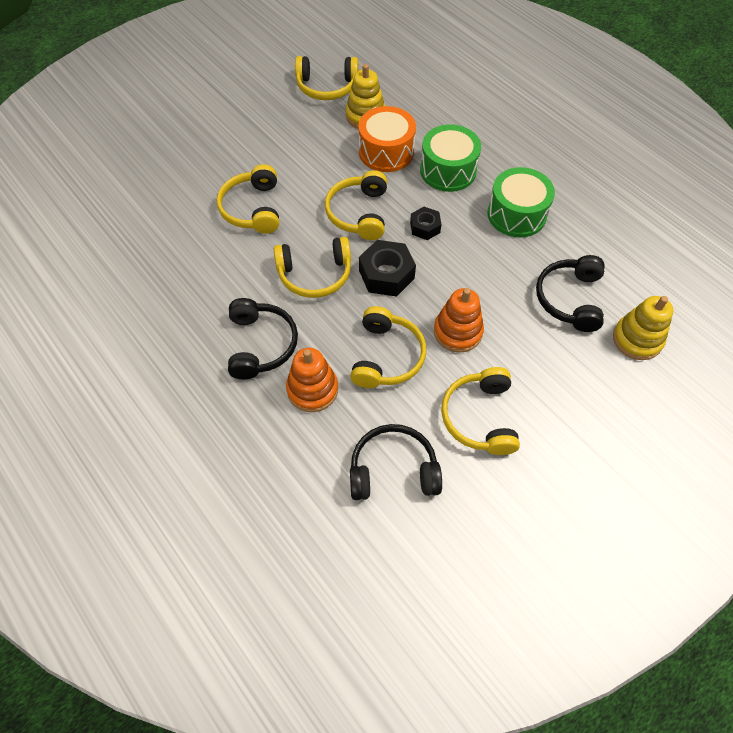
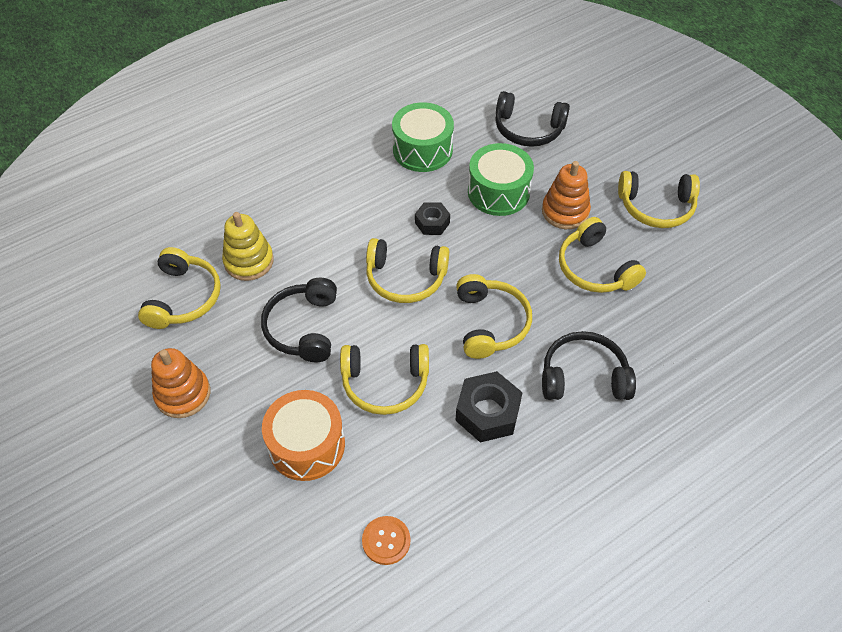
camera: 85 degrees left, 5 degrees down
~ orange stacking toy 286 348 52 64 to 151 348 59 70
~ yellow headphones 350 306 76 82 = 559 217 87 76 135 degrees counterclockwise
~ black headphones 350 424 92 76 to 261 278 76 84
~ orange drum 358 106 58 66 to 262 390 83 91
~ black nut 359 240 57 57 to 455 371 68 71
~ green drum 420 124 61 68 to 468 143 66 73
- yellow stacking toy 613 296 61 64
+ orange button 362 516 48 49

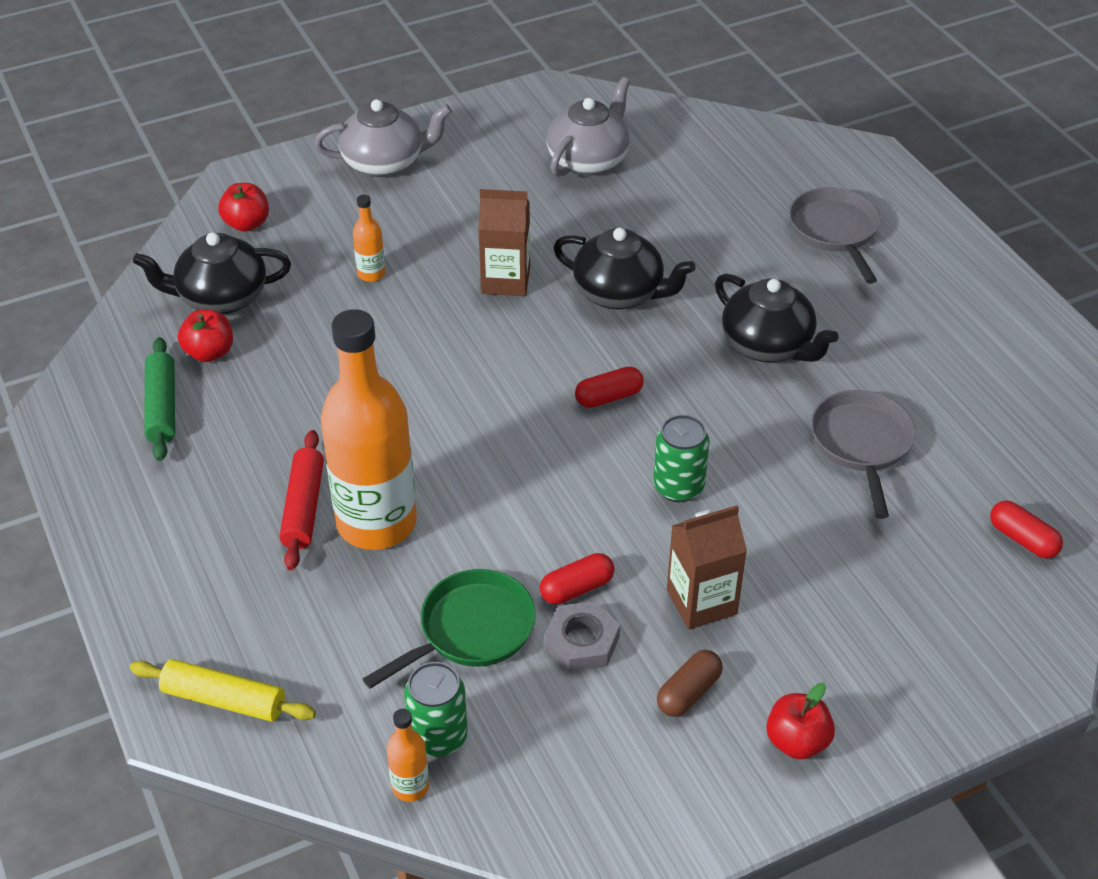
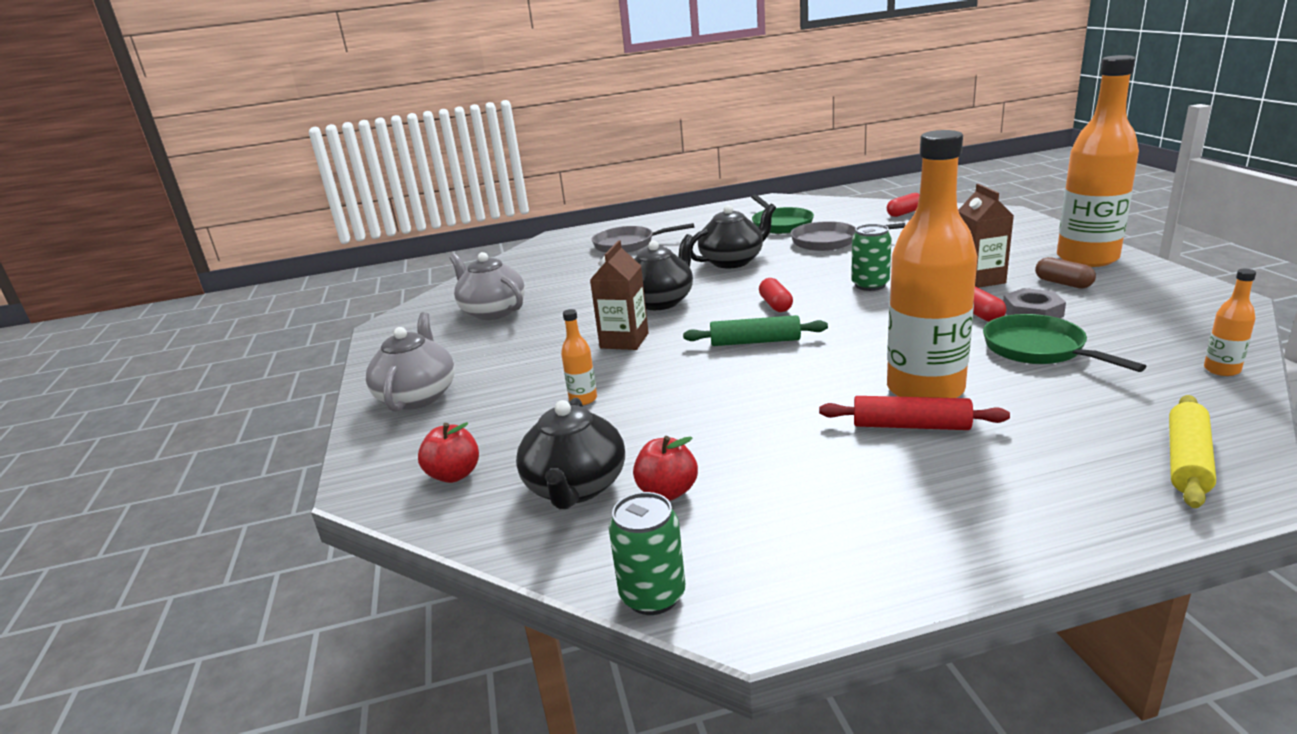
camera: 75 degrees left, 20 degrees down
~ green rolling pin 144 337 31 124 to 683 315 145 31
~ green can 404 662 64 95 to 609 492 76 123
~ red apple 766 683 69 76 to orange bottle 1057 55 82 212
+ green pan 751 195 63 39

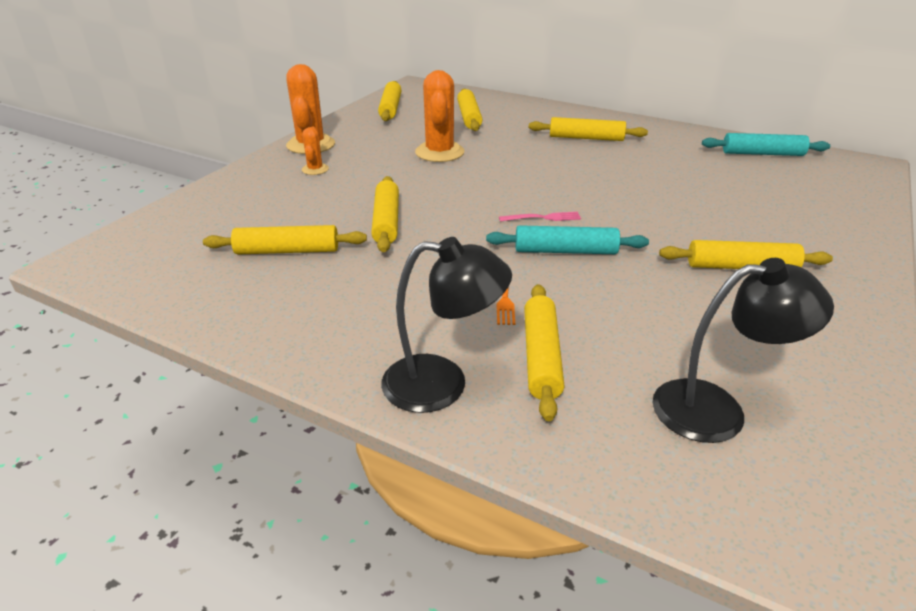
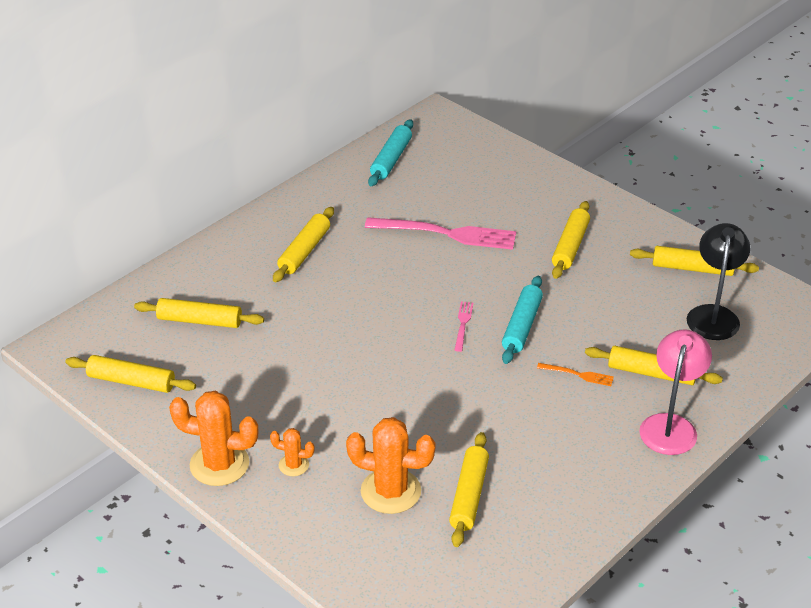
camera: 75 degrees left, 5 degrees up
~ yellow rolling pin 371 176 28 76 to 630 246 129 30
~ black lamp 381 237 131 176 to pink lamp 640 329 72 126
~ orange cactus 415 70 50 92 to 346 417 90 97
+ pink fork 365 217 151 33

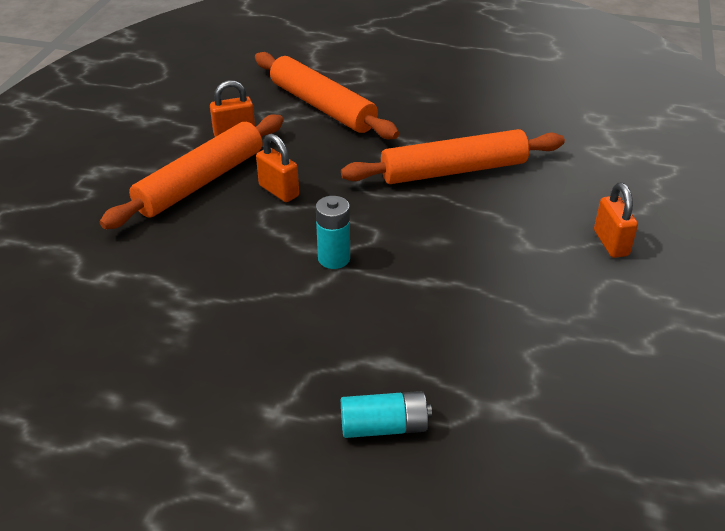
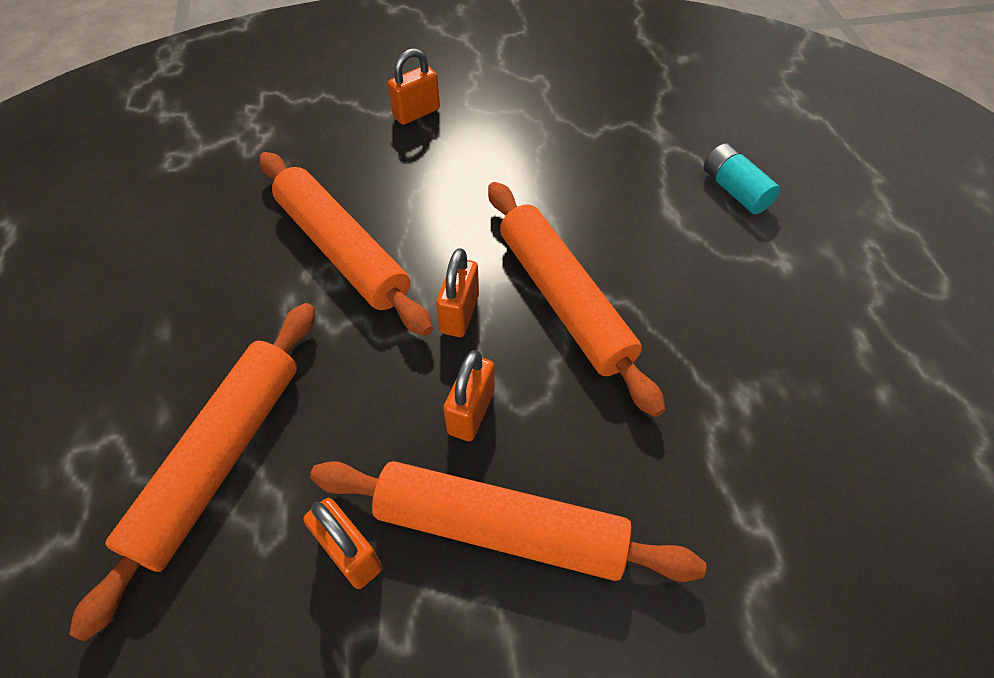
camera: 115 degrees left, 15 degrees up
~ turquoise battery 316 196 34 73 to orange rolling pin 488 182 178 235
+ orange padlock 436 248 43 89

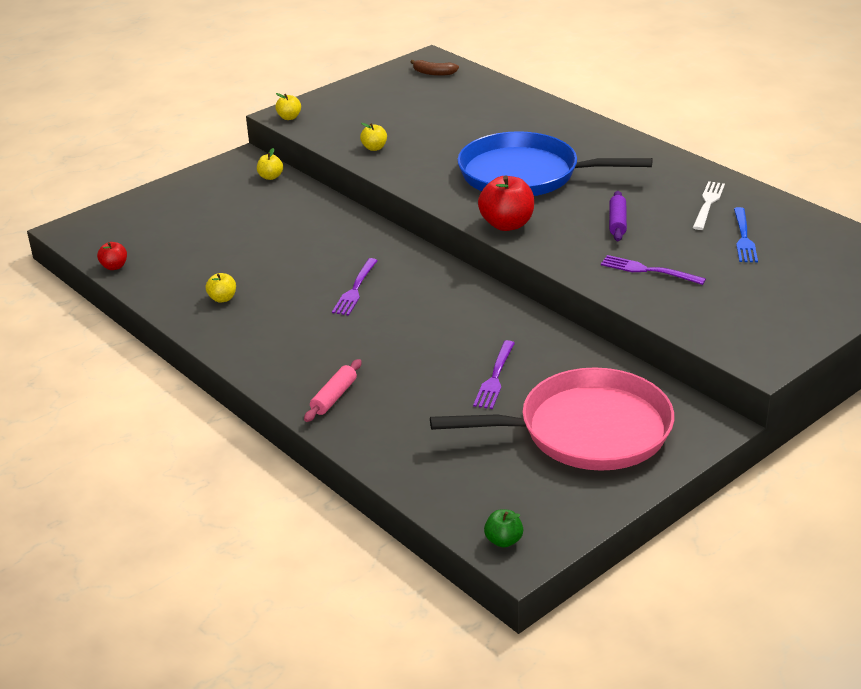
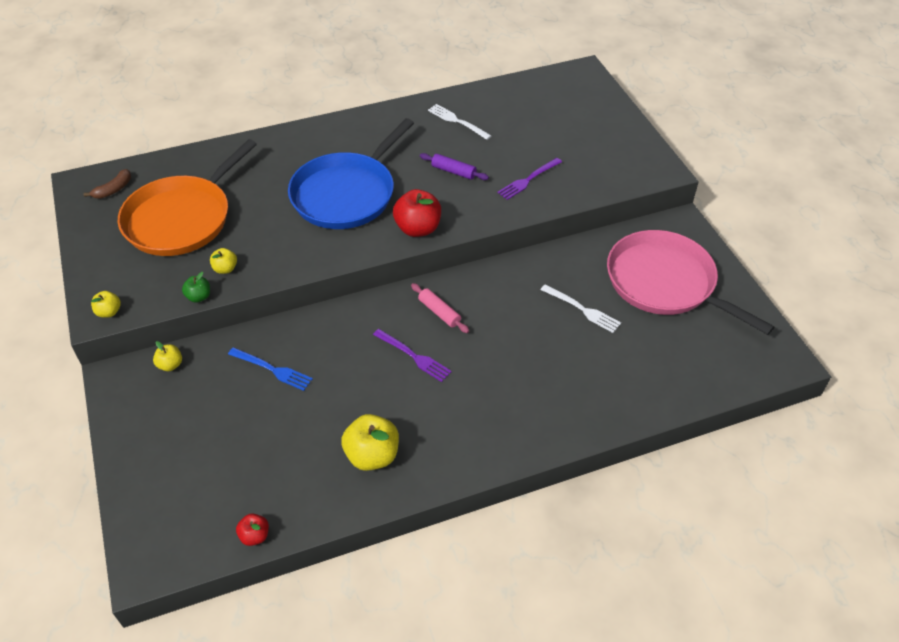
camera: 70 degrees left, 15 degrees up
~ yellow apple 206 273 30 30 = 341 414 58 57 x1.89
~ pink rolling pin 304 359 58 63 to 411 283 58 50
~ pink pan 430 367 244 104 = 607 230 167 105 60 degrees counterclockwise
~ purple fork 473 340 42 69 to white fork 541 284 80 49
~ green apple 484 509 39 39 to 182 272 28 31
~ blue fork 734 207 24 55 to 228 347 85 44
+ orange pan 118 139 139 117

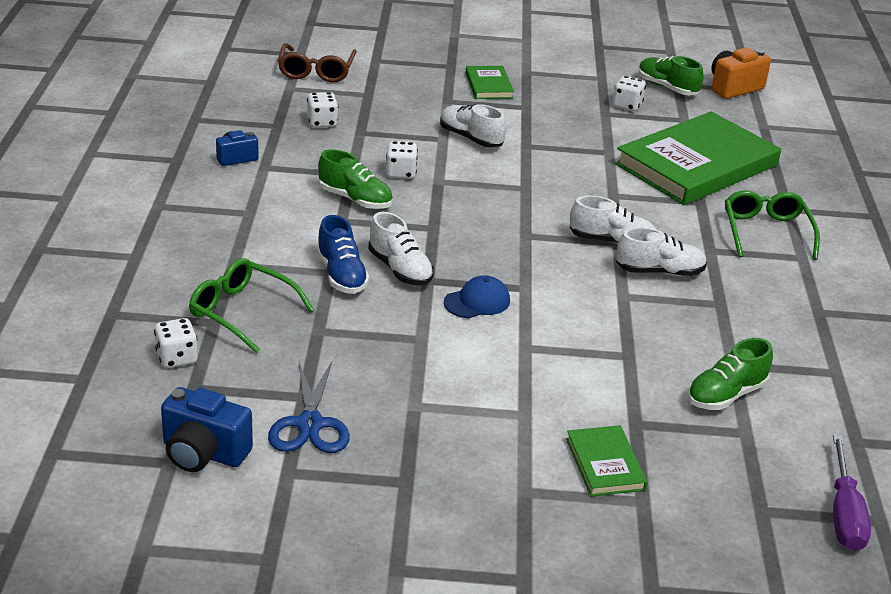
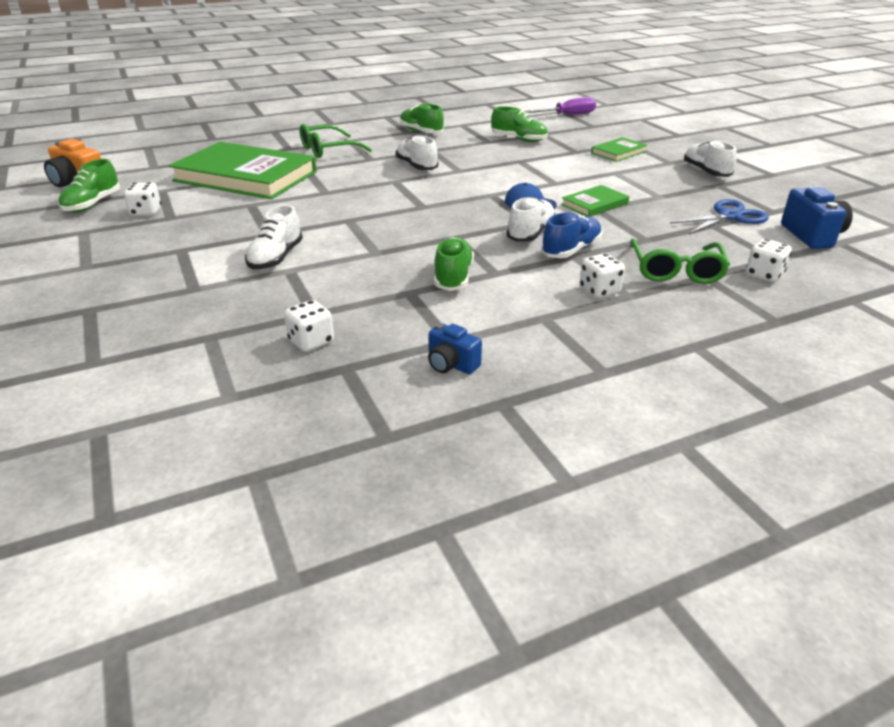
camera: 115 degrees left, 0 degrees up
- brown glasses 278 43 79 39
~ white dice 386 141 32 38 to 580 253 45 45
~ green book 466 66 48 33 to 561 185 69 32
~ white shoe 570 195 86 50 to 684 140 53 37
+ green shoe 400 104 44 29

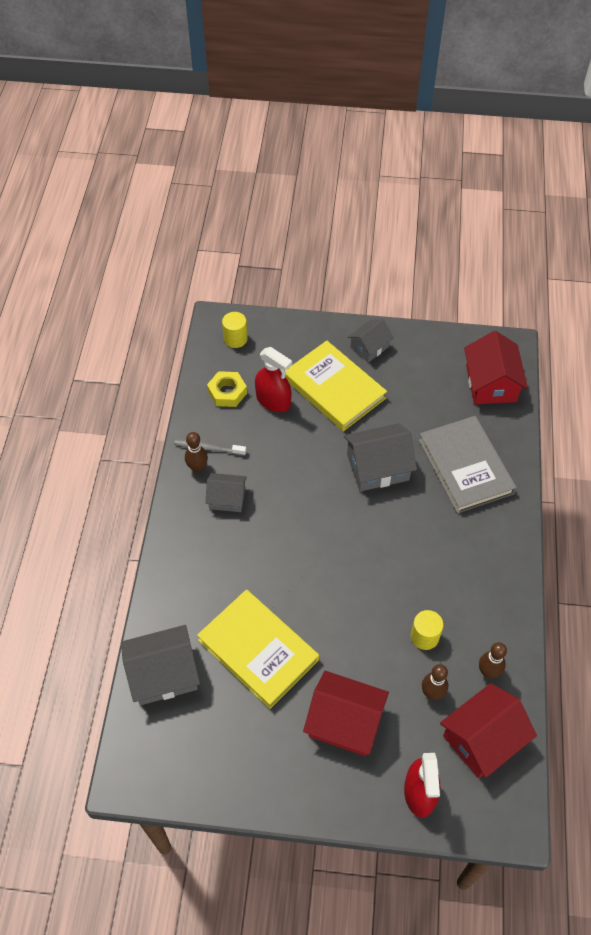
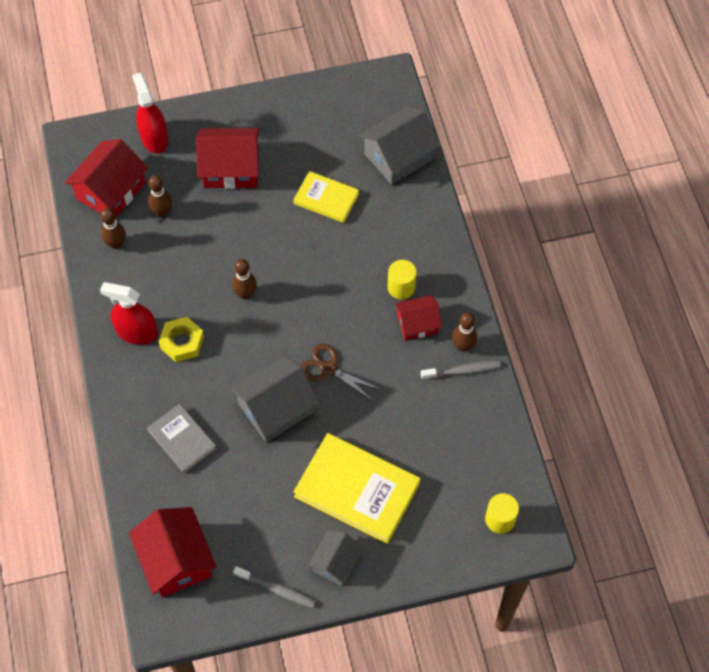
camera: 160 degrees right, 5 degrees up
~ yellow book 197 589 122 120 = 294 171 65 52 x0.58
~ grey house 205 473 42 39 to red house 395 295 47 46
~ yellow nut 207 371 40 36 to 159 317 45 45
~ red spray bottle 255 347 37 65 to 100 282 58 63
~ yellow cylinder 411 610 32 40 to 388 260 29 39
~ grey book 419 416 98 97 = 147 404 70 70 x0.58
+ brown bowling pin 232 259 25 40
+ grey toothbrush 233 566 83 42
+ brown scissors 301 344 81 58

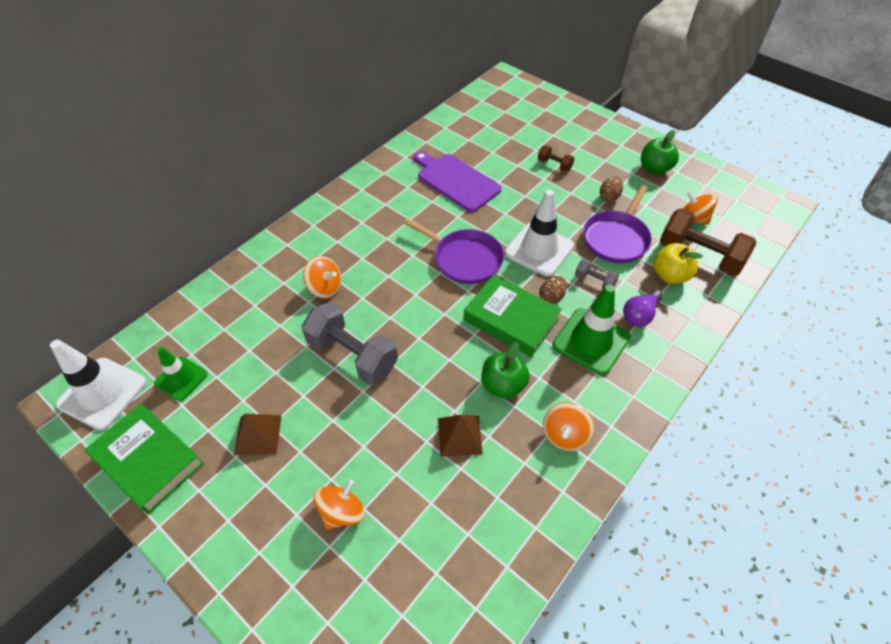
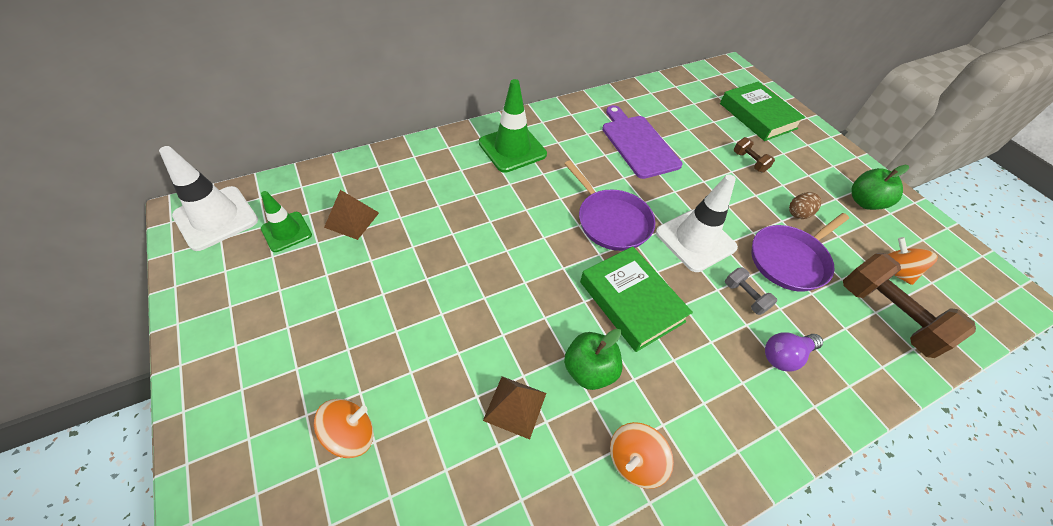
camera: 20 degrees right, 0 degrees up
~ green book 85 404 119 110 to 720 82 85 59
~ brown pyramid 234 414 48 41 to 324 190 55 50
- grey dumbbell 302 302 96 83
- orange spinning top 303 256 38 42
- brown egg 539 276 28 28
~ green traffic cone 553 284 78 91 to 479 79 68 94
- yellow apple 653 243 50 41

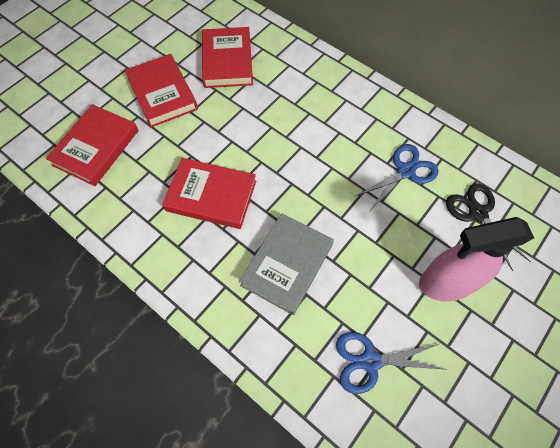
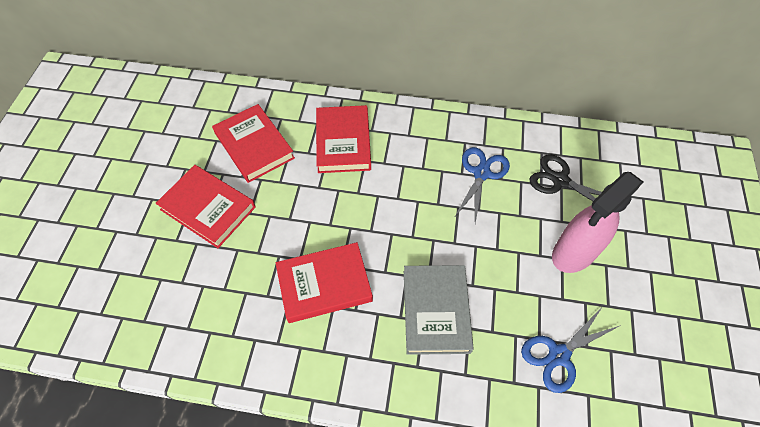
camera: 30 degrees left, 5 degrees down
~ red book 46 104 93 82 to 316 105 55 68

